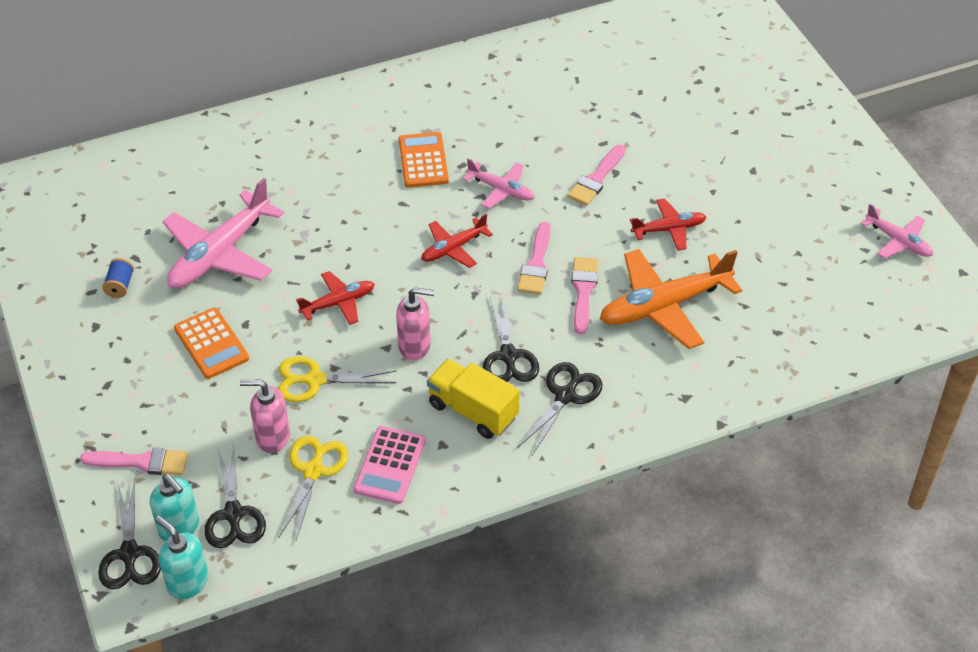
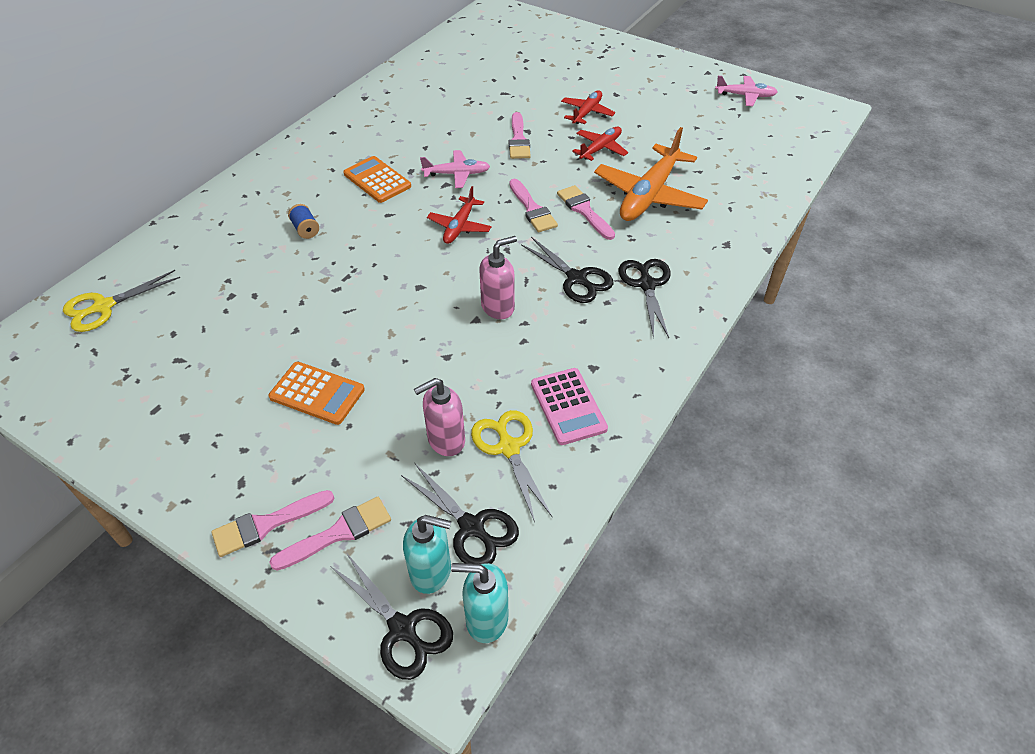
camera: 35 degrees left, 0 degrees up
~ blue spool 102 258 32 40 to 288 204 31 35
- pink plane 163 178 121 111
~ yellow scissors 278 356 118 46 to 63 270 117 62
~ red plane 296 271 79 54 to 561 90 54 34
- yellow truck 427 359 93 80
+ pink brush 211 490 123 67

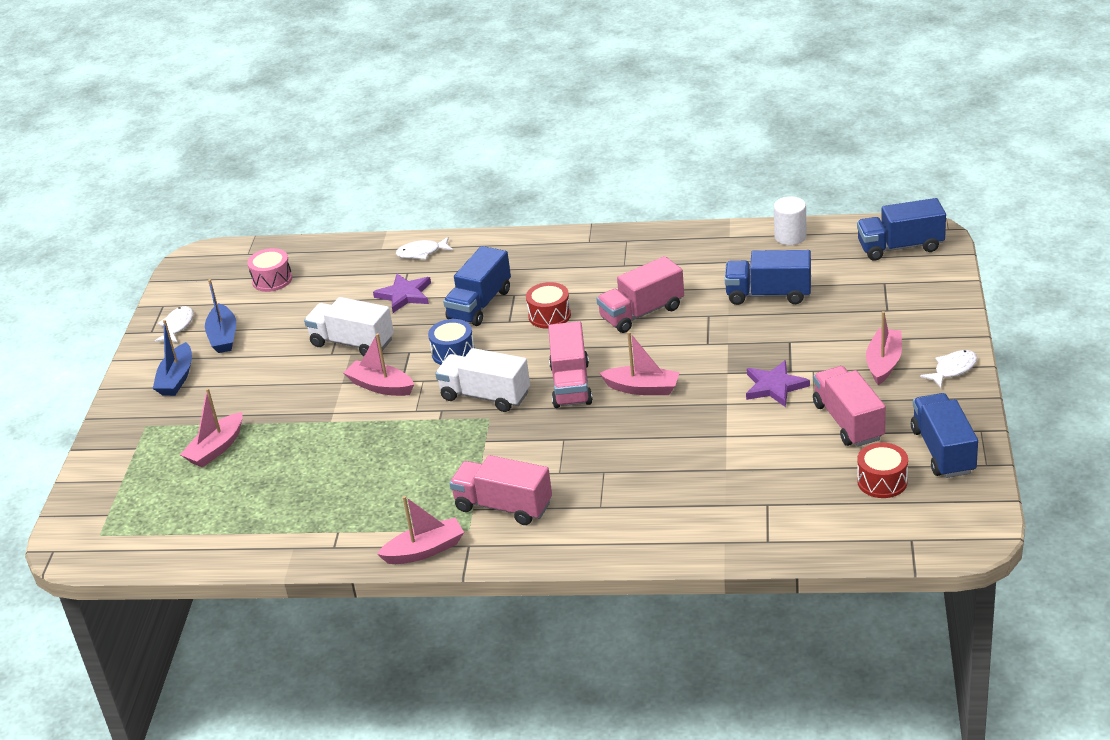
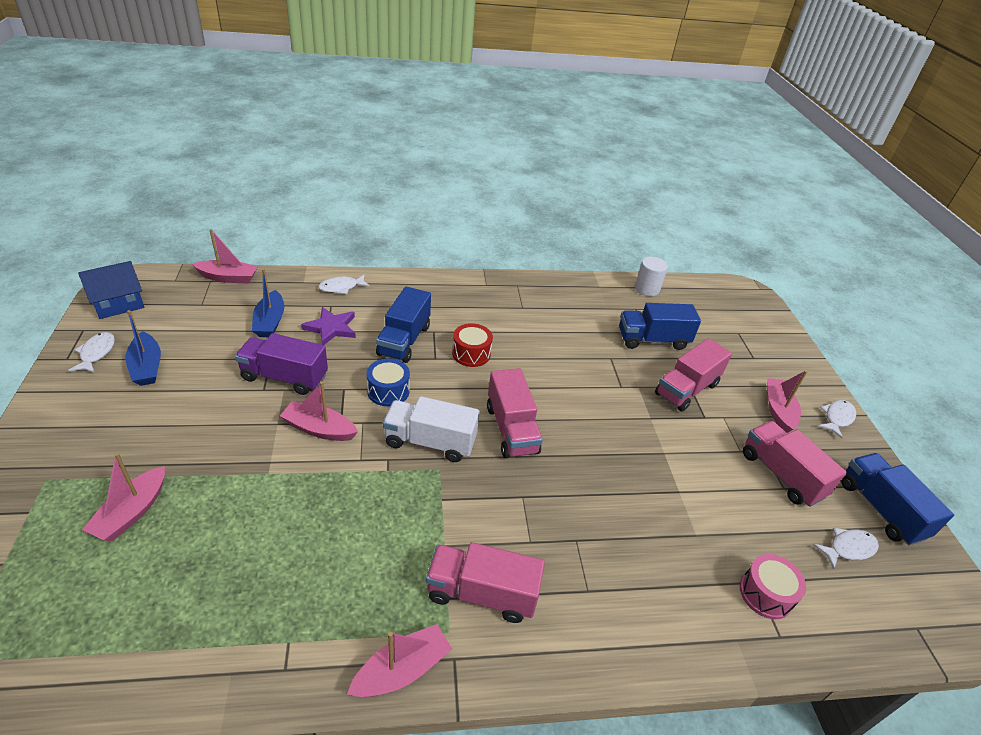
camera: 20 degrees left, 5 degrees up
~ blue boat 153 320 39 76 to 252 268 32 69
~ pink drum 247 248 45 44 to 740 554 66 65
~ white truck 304 297 90 59 to purple truck 235 333 93 62
~ pink truck 596 256 88 77 to 655 338 77 74
~ pink boat 599 331 81 64 to 192 229 66 55
- purple star 746 360 64 47
- blue truck 857 198 89 63
~ red drum 857 443 51 55 to white fish 813 528 66 41
+ blue house 78 261 66 58

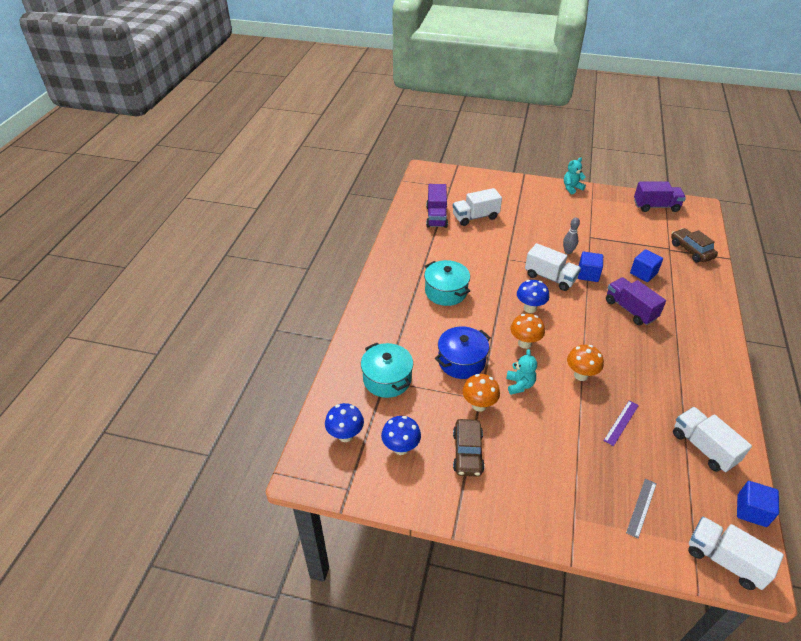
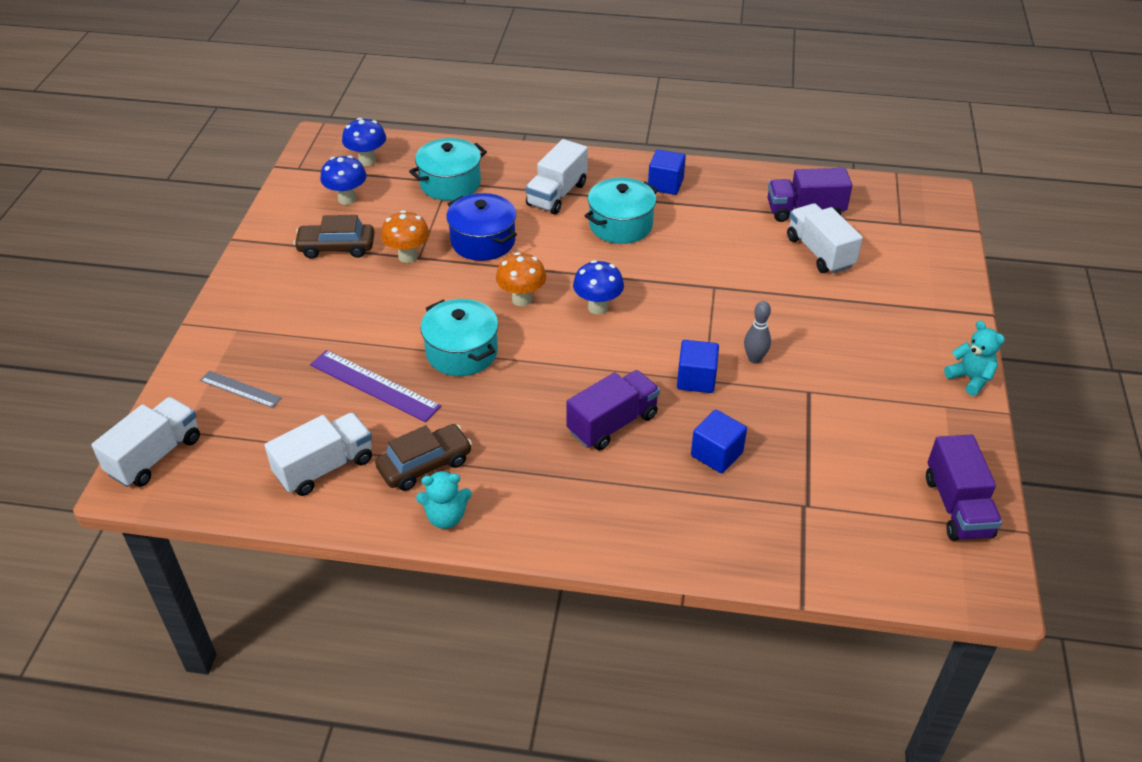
camera: 85 degrees right, 0 degrees up
~ turquoise teddy bear 506 349 31 46 to 416 470 56 59
~ white truck 525 243 56 48 to 526 139 62 75
~ orange mushroom 567 345 37 36 to turquoise pot 420 299 78 77
~ purple ruler 603 400 36 46 = 310 350 131 72 x1.66
~ brown car 671 228 47 35 to 375 424 97 67
~ blue cube 737 481 42 46 to 648 149 38 46

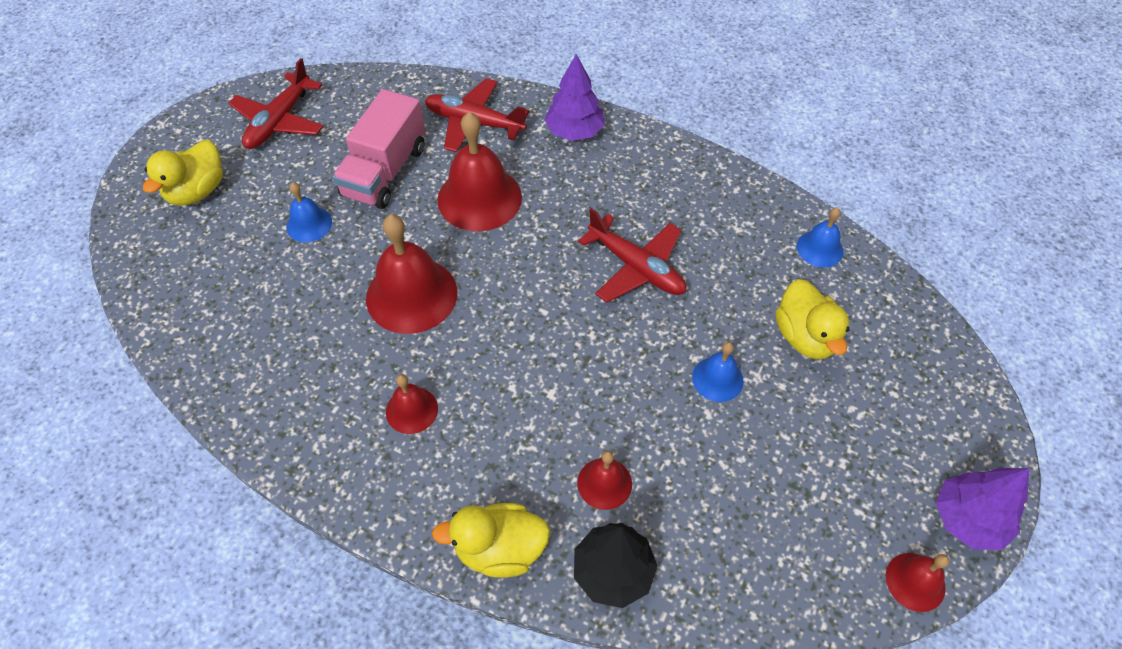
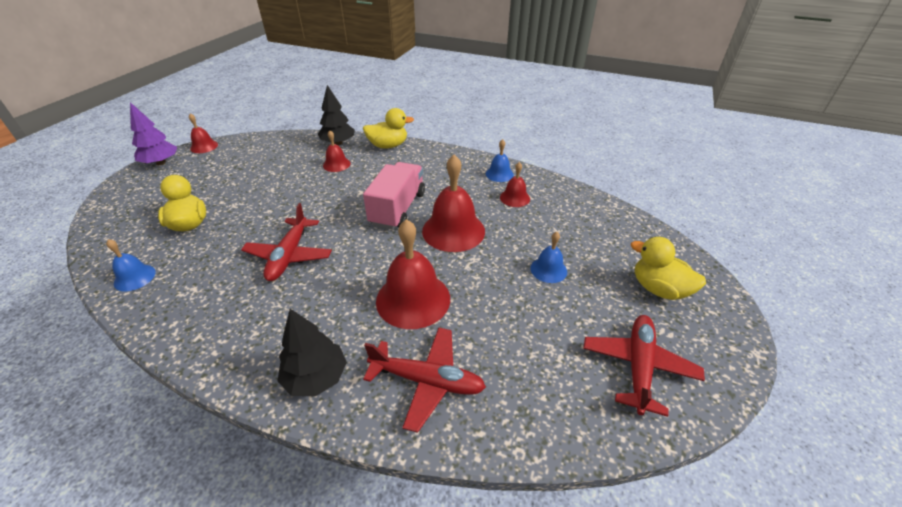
camera: 175 degrees right, 15 degrees down
~ yellow duck 143 140 80 65 = 631 237 75 63 75 degrees counterclockwise
~ pink truck 332 89 93 120 to 363 162 62 68
~ red bell 386 374 52 60 to 500 162 30 45
~ purple tree 544 54 61 87 to black tree 278 309 69 87
~ red plane 578 208 108 94 = 241 203 91 78 120 degrees counterclockwise
~ blue bell 692 342 52 60 to 486 139 28 43

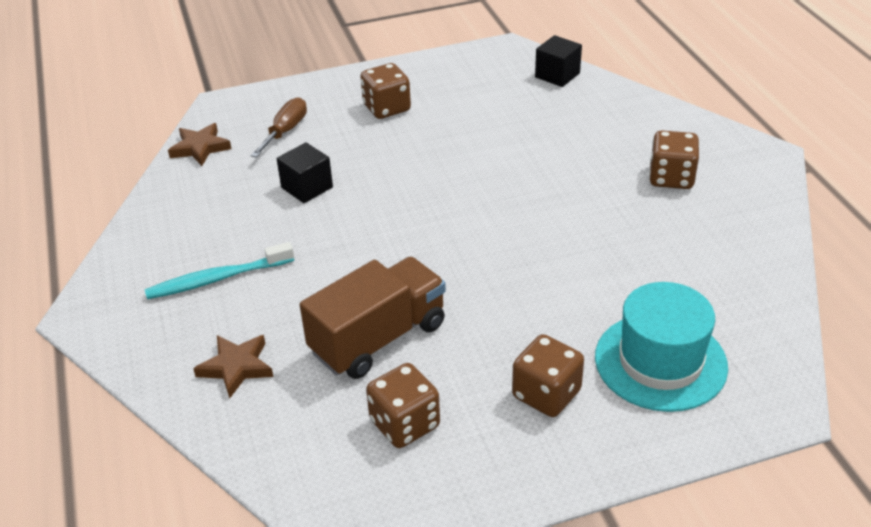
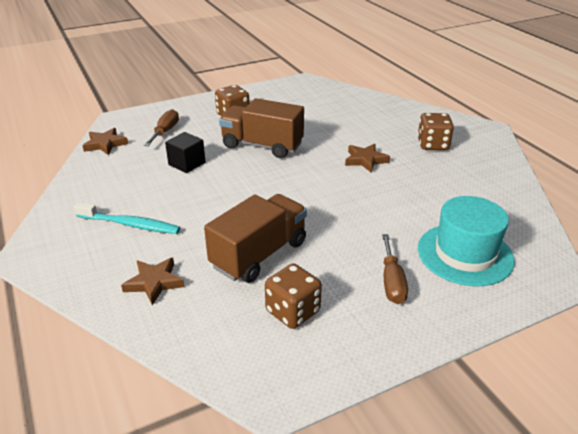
camera: 10 degrees left, 5 degrees down
~ turquoise toothbrush 145 242 149 57 = 74 202 106 32 135 degrees counterclockwise
~ brown dice 512 334 72 83 to brown screwdriver 382 234 26 70
- black cube 535 35 47 52
+ brown truck 219 98 85 60
+ brown star 345 144 45 29

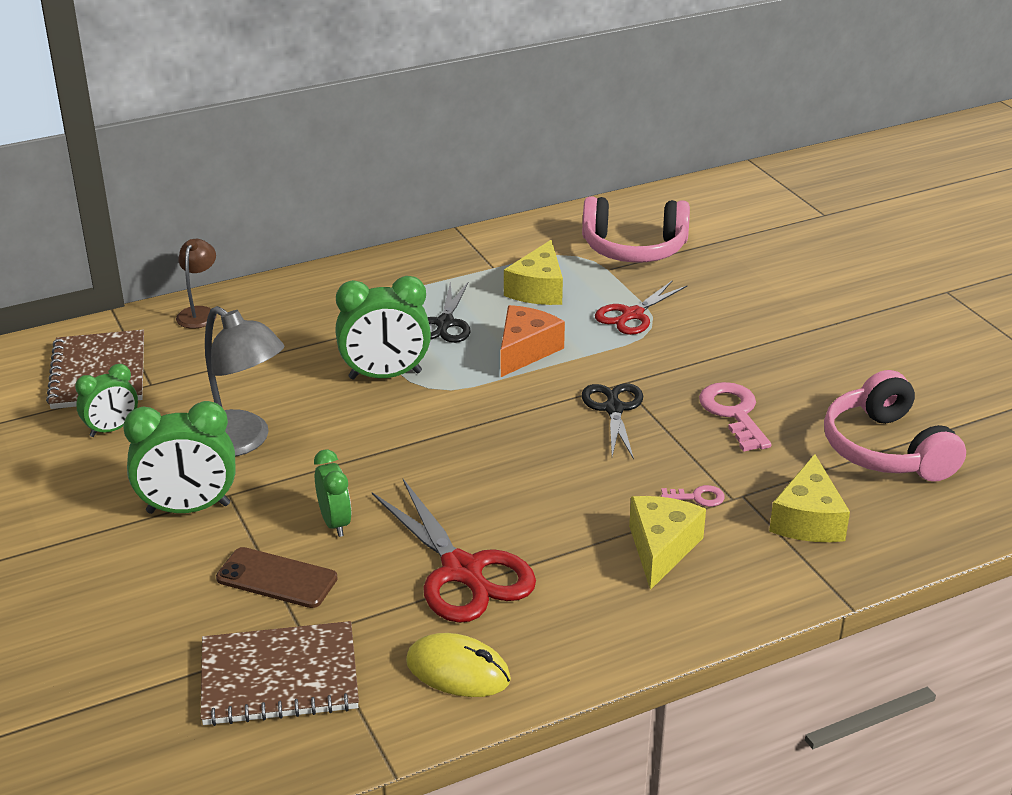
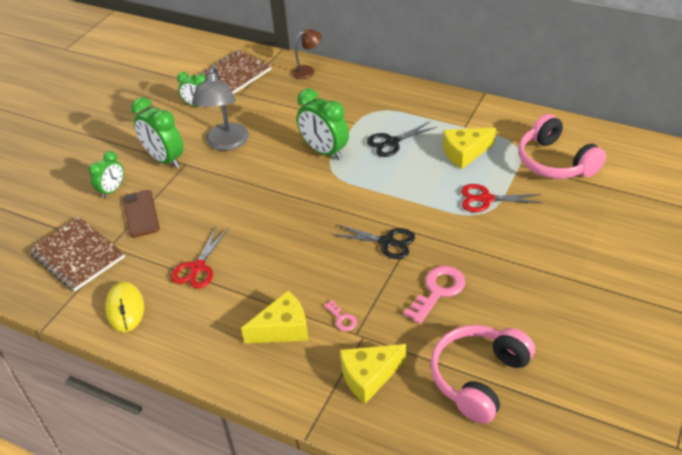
camera: 55 degrees right, 10 degrees up
~ green clock 314 450 37 87 to 89 151 35 47
~ red scissors 372 479 164 144 = 171 227 57 62 x0.63
- orange cheese 501 305 64 72
~ black scissors 582 383 61 76 = 331 224 84 35 60 degrees clockwise

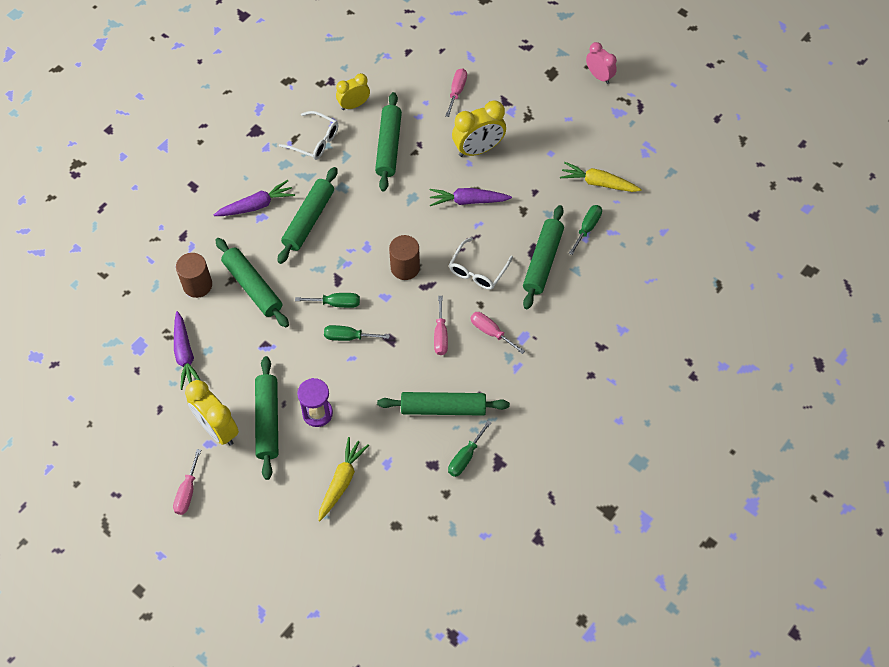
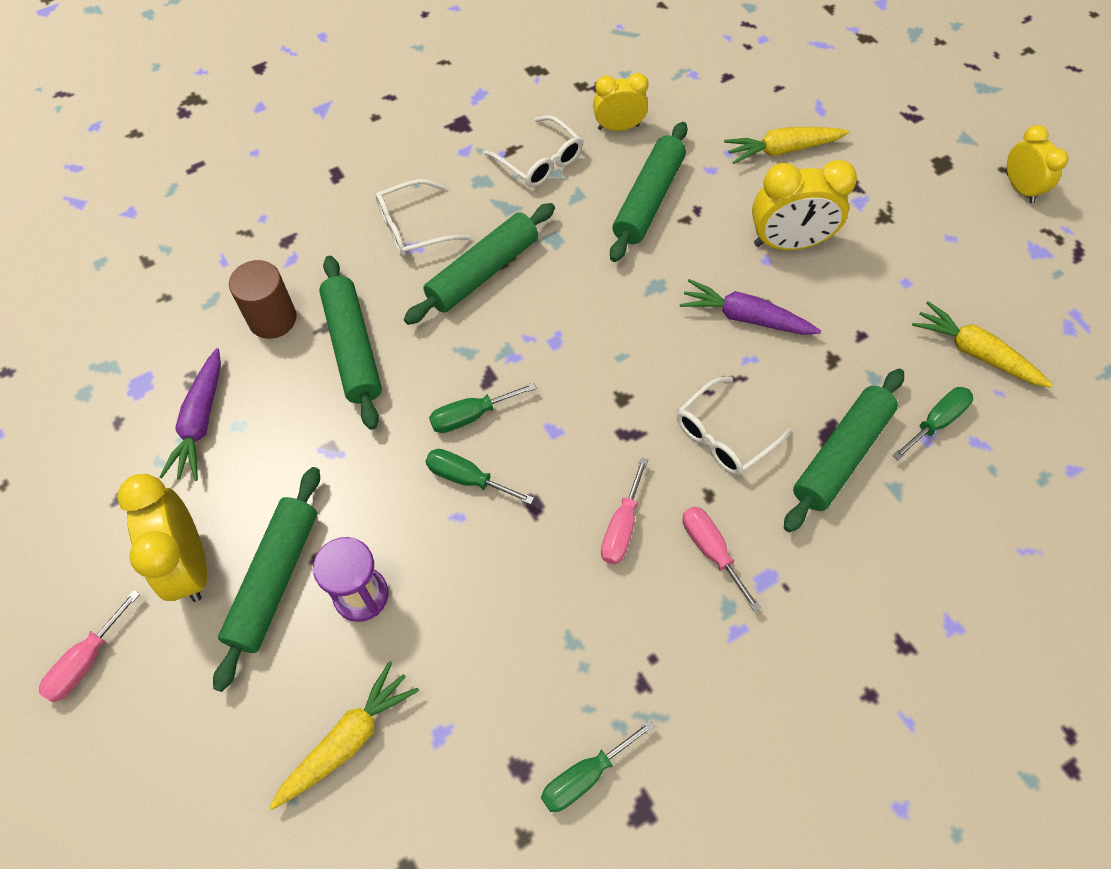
camera: 20 degrees right, 0 degrees up
~ purple carrot 214 180 81 36 to white glasses 376 179 95 78
~ green screwdriver 295 293 65 15 = 429 382 107 51 135 degrees clockwise
- green rolling pin 377 392 133 24
- brown cylinder 389 235 31 45
~ pink screwdriver 445 68 22 49 to yellow carrot 724 127 125 37
~ pink clock 586 42 31 42 to yellow clock 1007 125 62 78

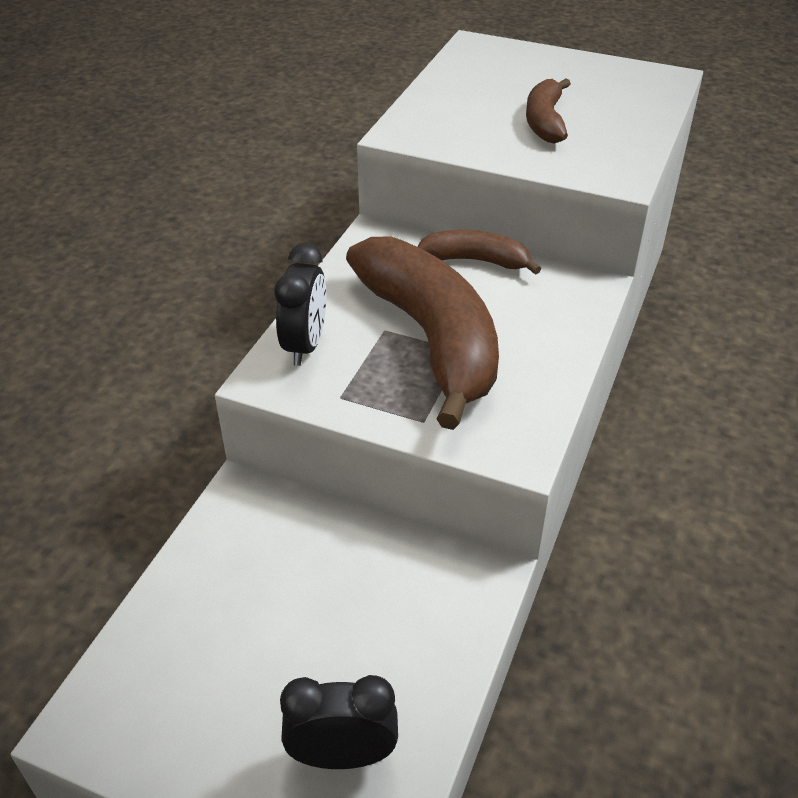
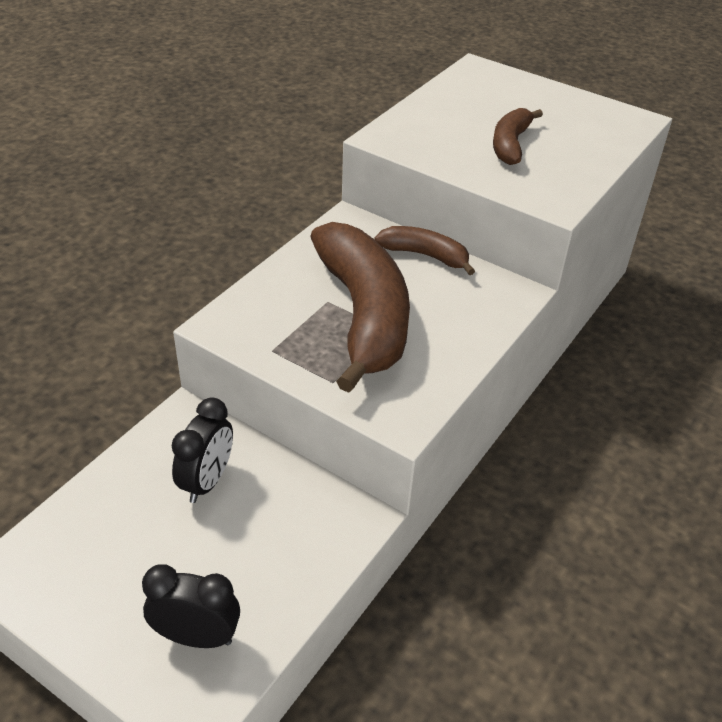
camera: 10 degrees right, 0 degrees up
~ black clock 275 243 52 123 to 172 397 61 106

